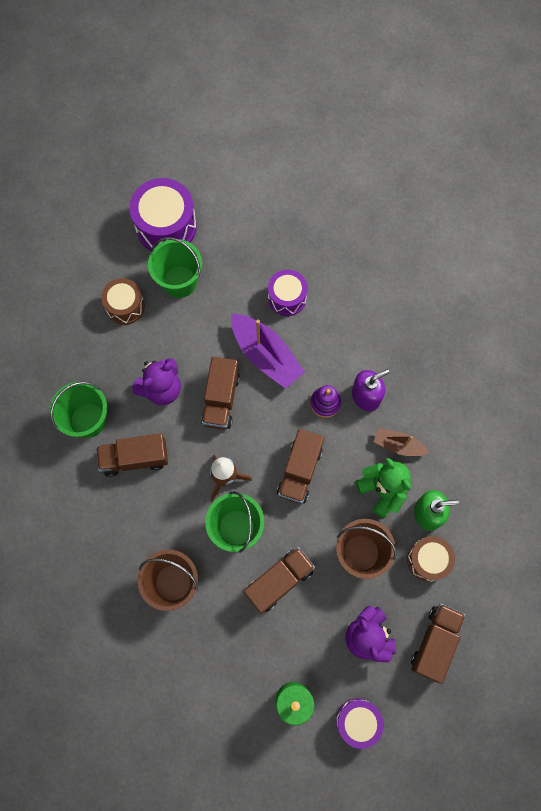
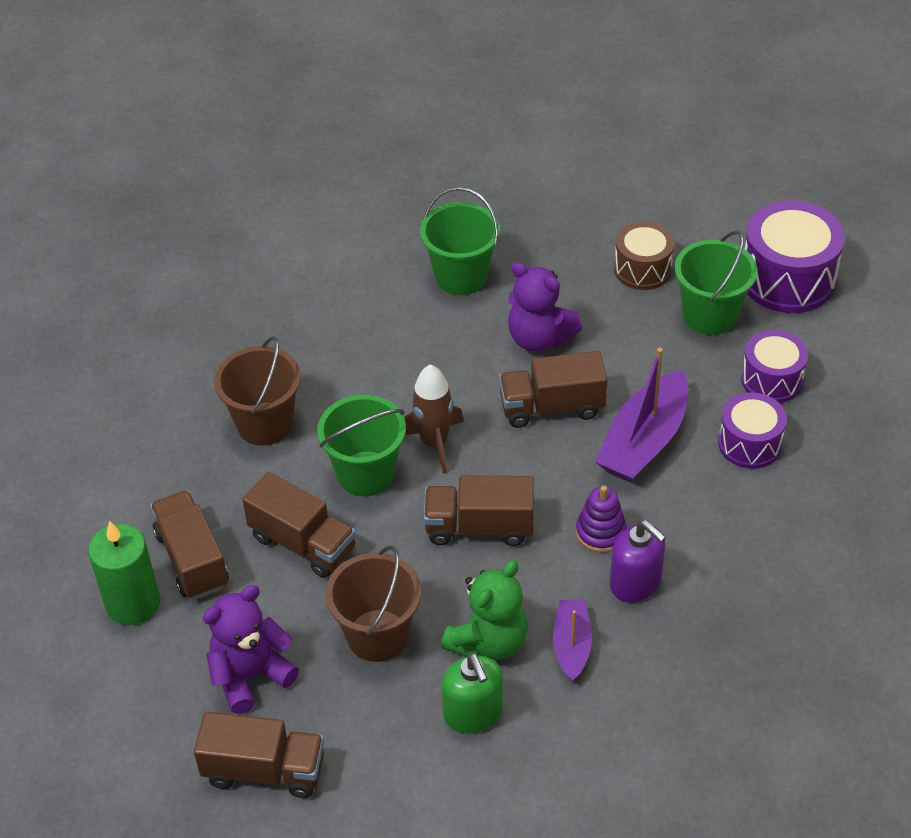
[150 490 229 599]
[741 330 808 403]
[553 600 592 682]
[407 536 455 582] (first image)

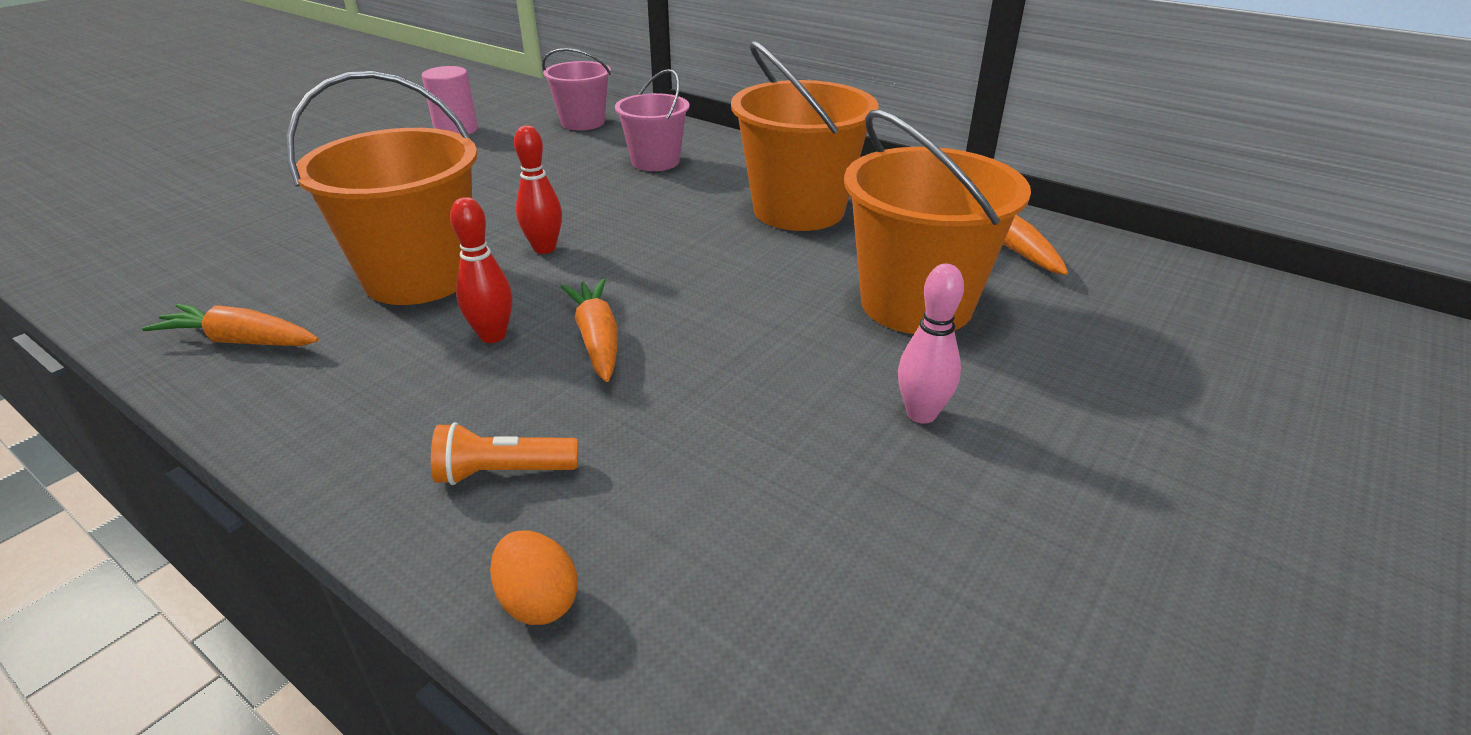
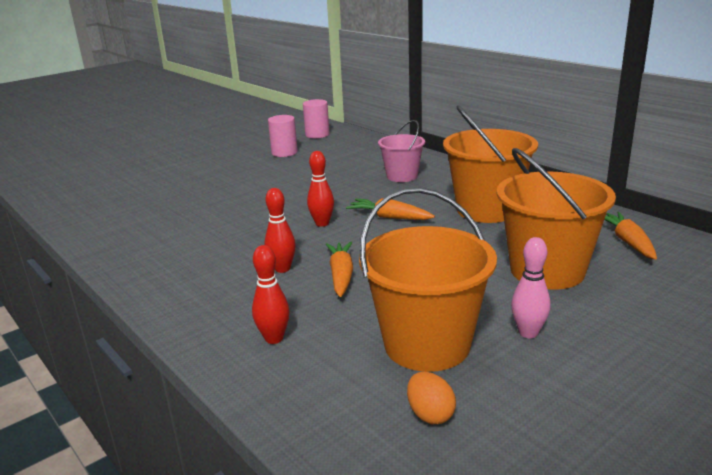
[346 198 435 220]
[359 187 497 372]
[252 245 289 344]
[407 372 456 424]
[542 48 611 130] (first image)
[303 99 330 138]

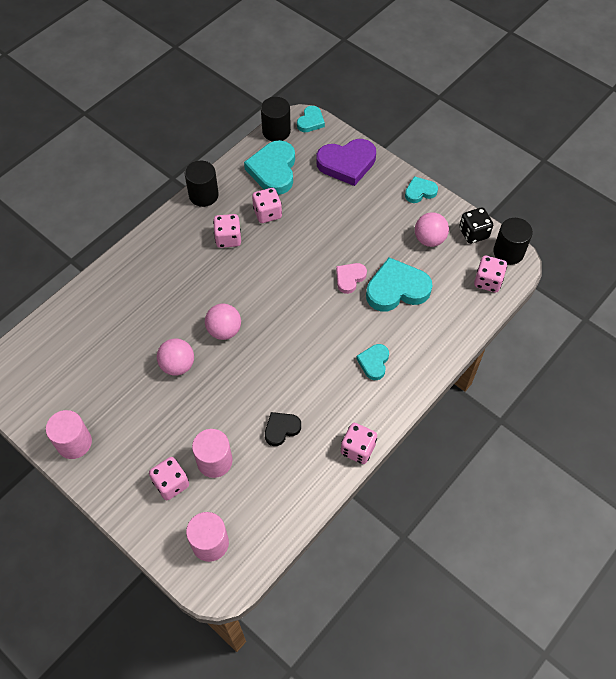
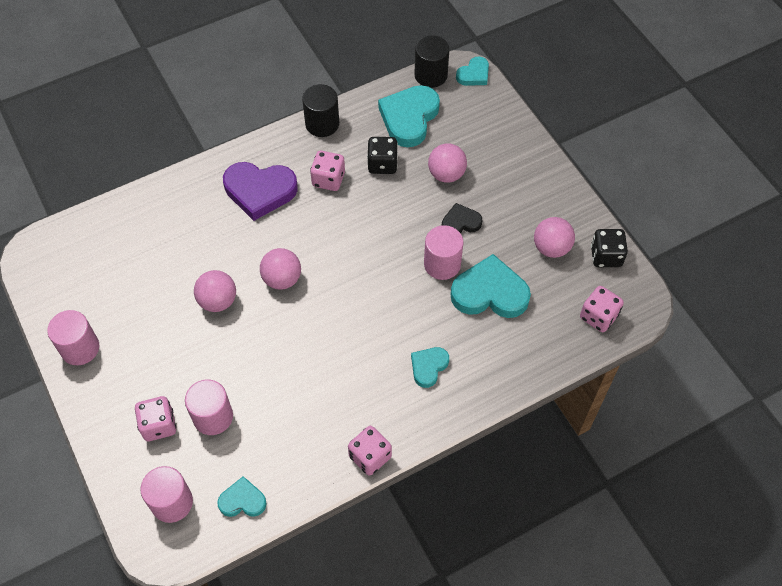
[367 137 398 174]
[442 203 483 233]
[223 162 298 221]
[424 225 464 280]
[217 476 267 517]
[493 218 533 265] (first image)
[428 143 467 183]

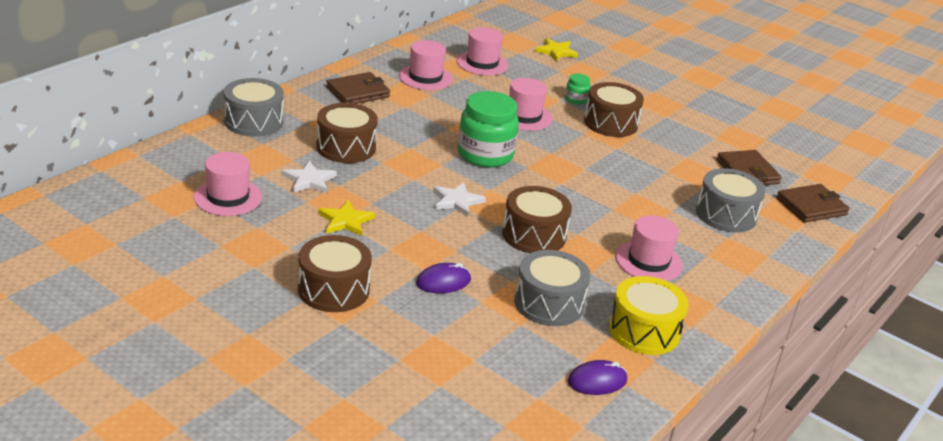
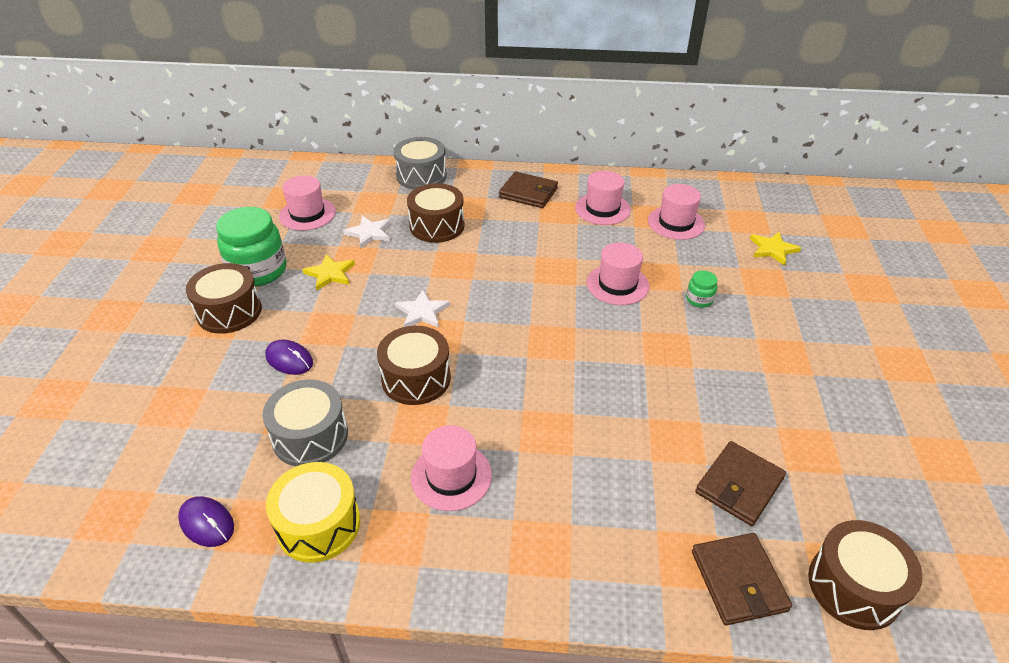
[216 207 287 287]
[808 520 922 630]
[696 168 766 232] (first image)
[692 533 792 625]

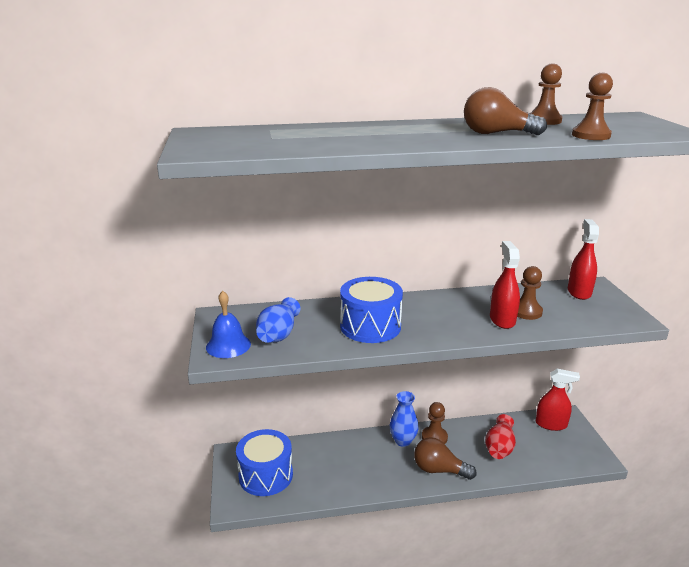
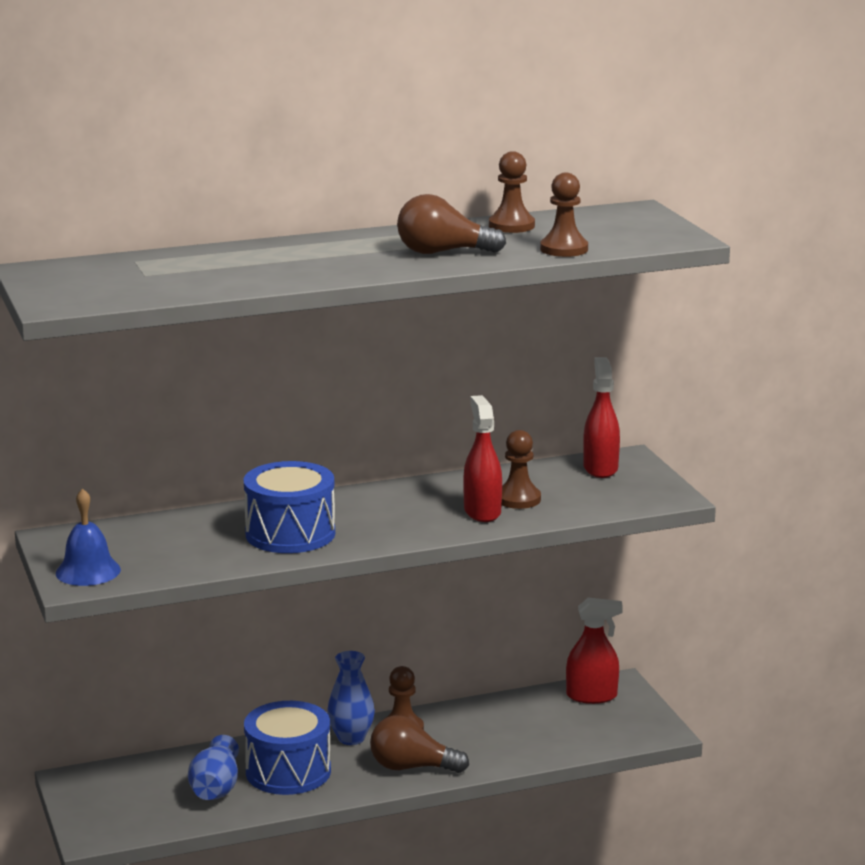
[244 701 331 795]
[188 735 239 800]
[485 414 516 459] (first image)

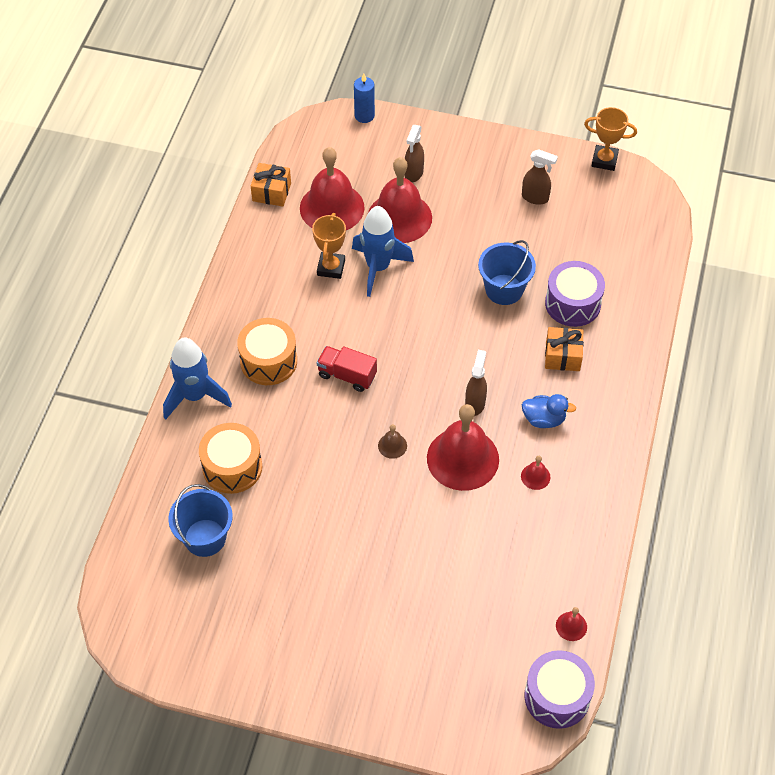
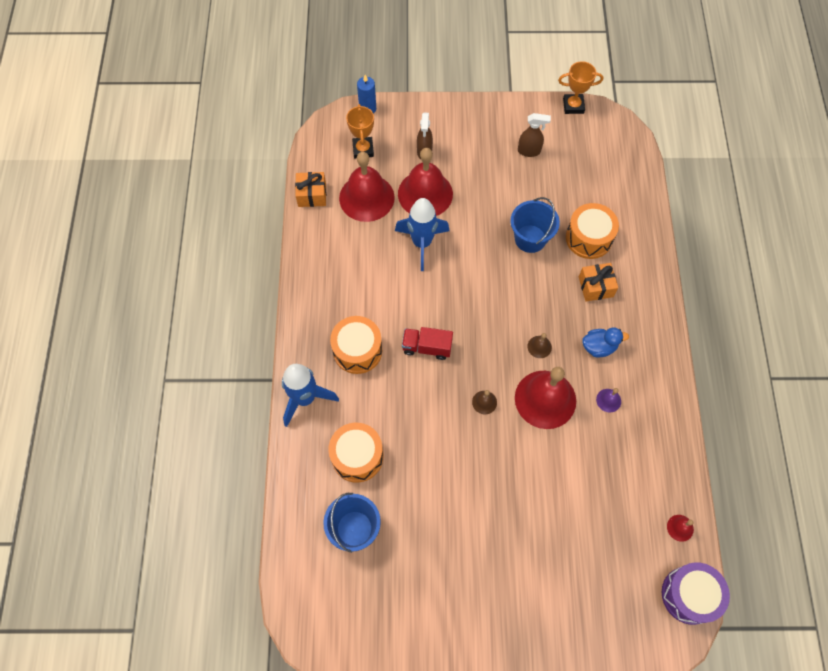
[346 104 374 158]
[527 333 552 358]
[596 388 621 412]
[566 203 619 259]

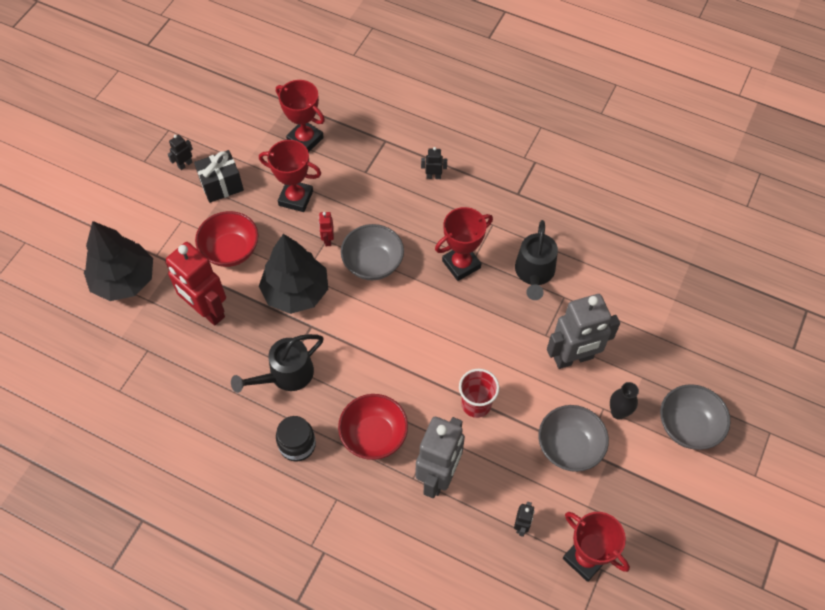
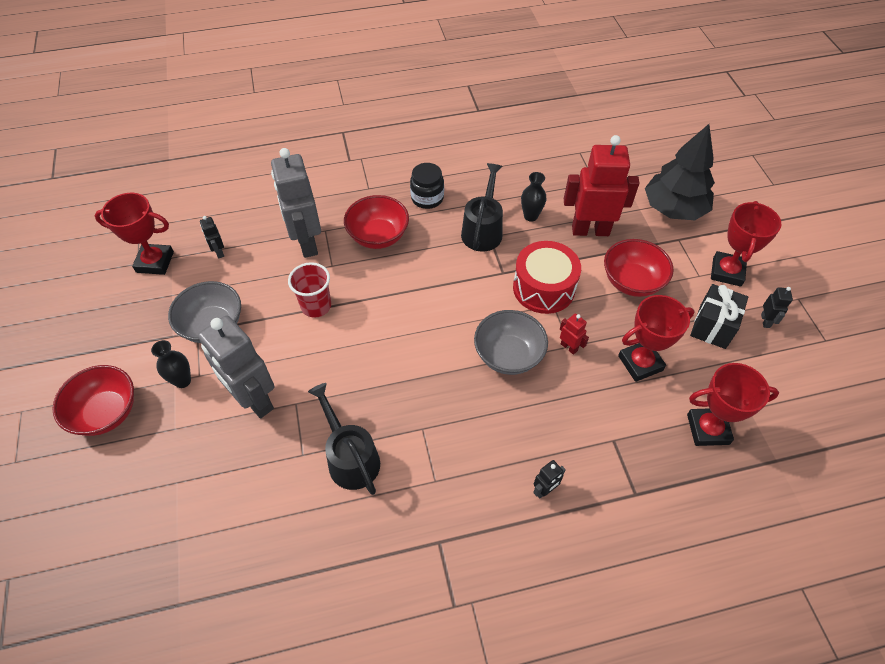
[513 241 581 314]
[711 201 782 287]
[198 315 274 418]
[52 365 134 436]
[521 172 546 222]

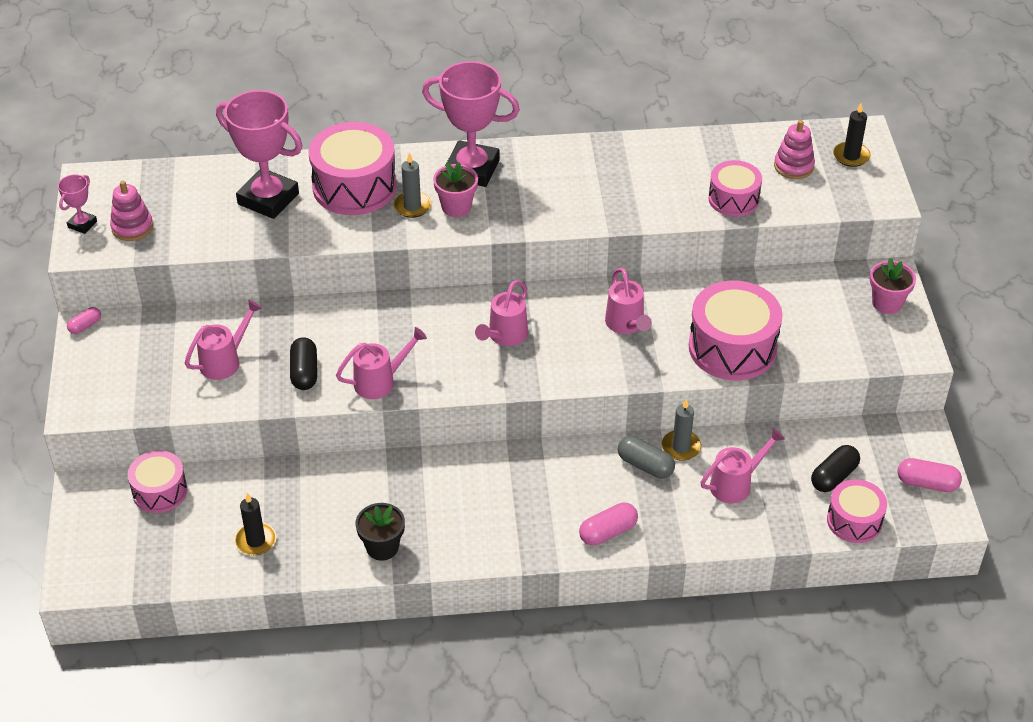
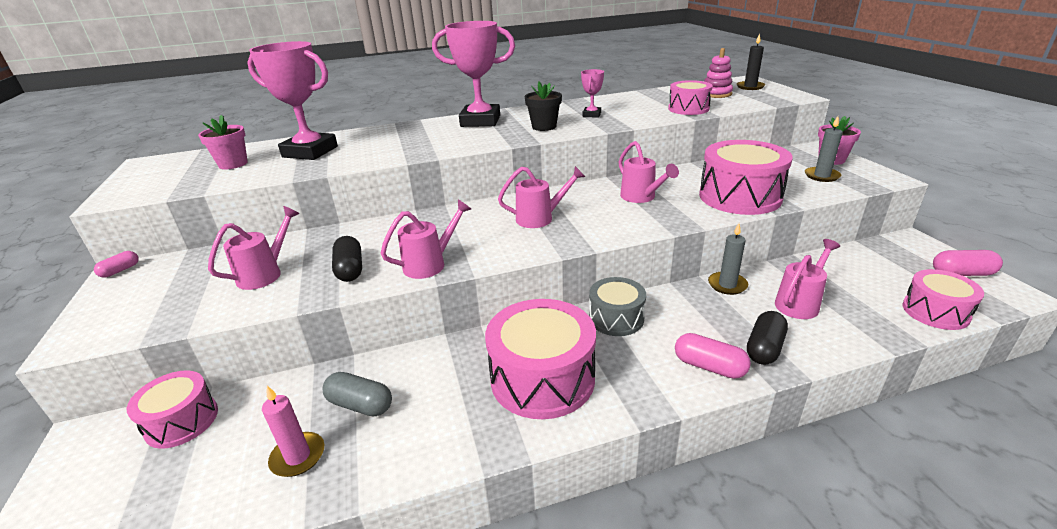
[581 69 604 118]
[110 180 153 241] (first image)
[262 386 324 477]
[485 299 596 419]
[525 82 562 131]
[805 116 843 182]
[198 115 248 169]
[498 166 585 228]
[675 333 751 379]
[323 372 392 416]
[747 311 788 365]
[589 277 646 336]

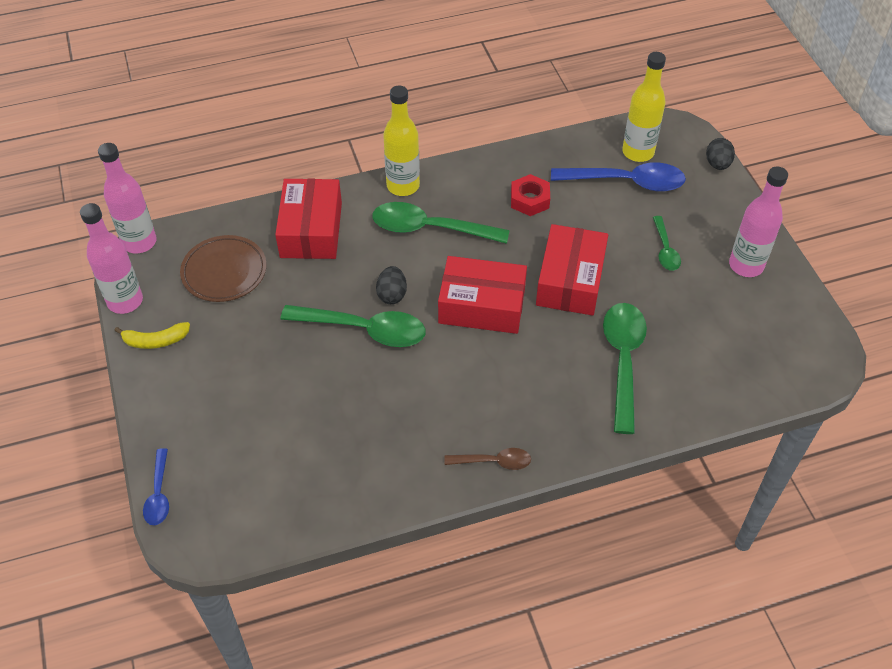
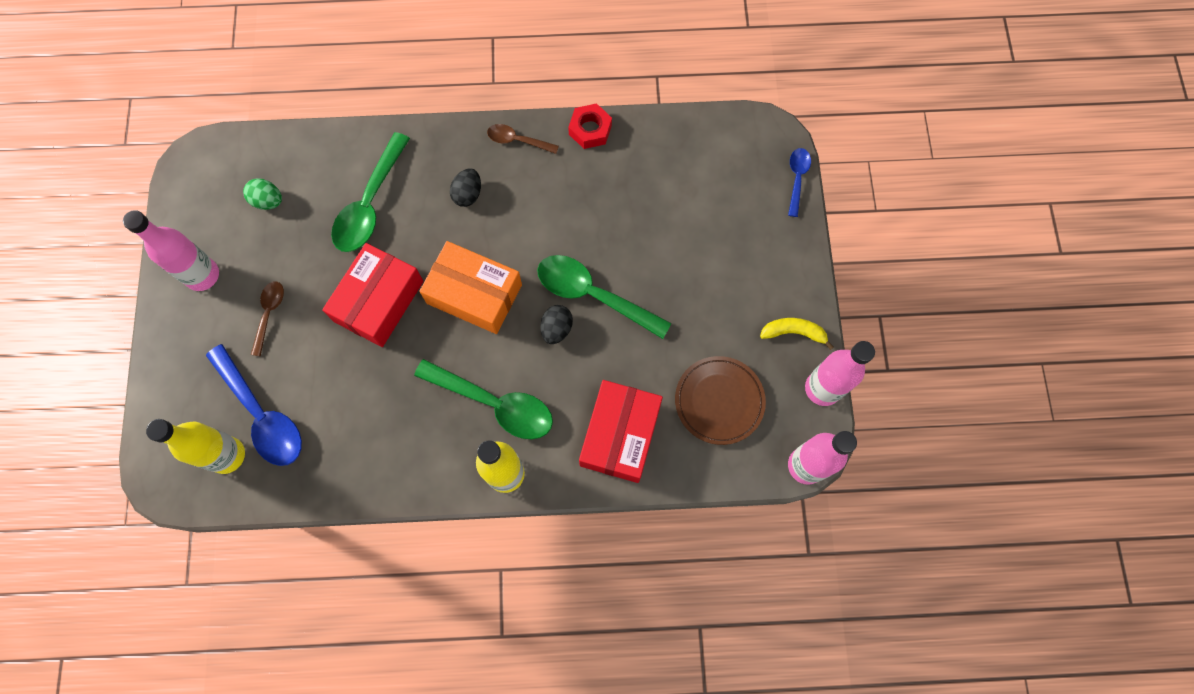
[419 241 522 334]
[568 103 612 149]
[206 344 302 466]
[251 281 284 357]
[450 168 481 207]
[243 178 282 210]

